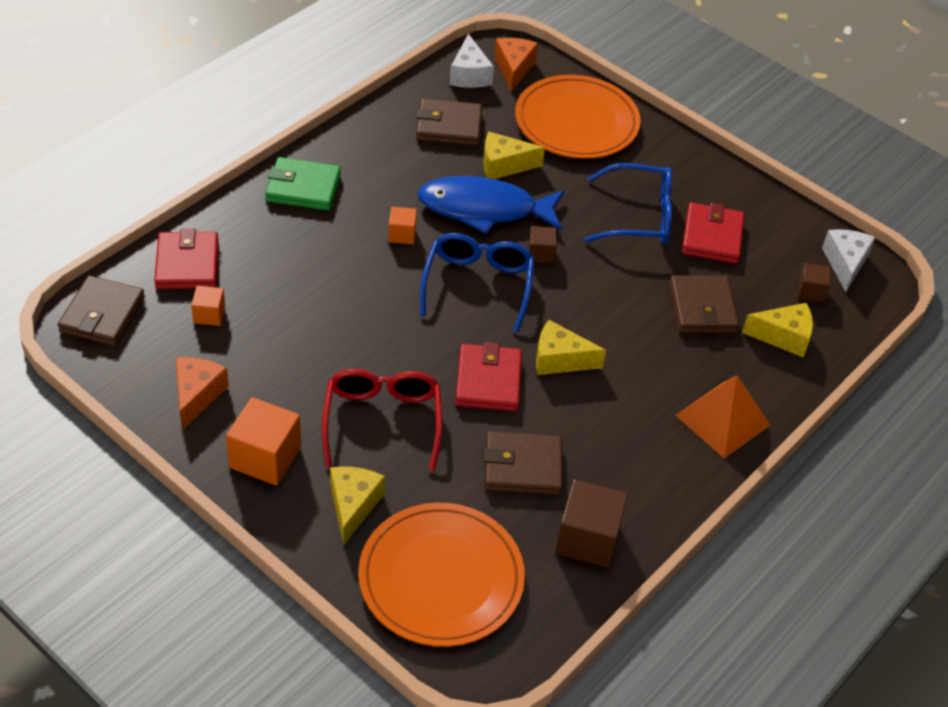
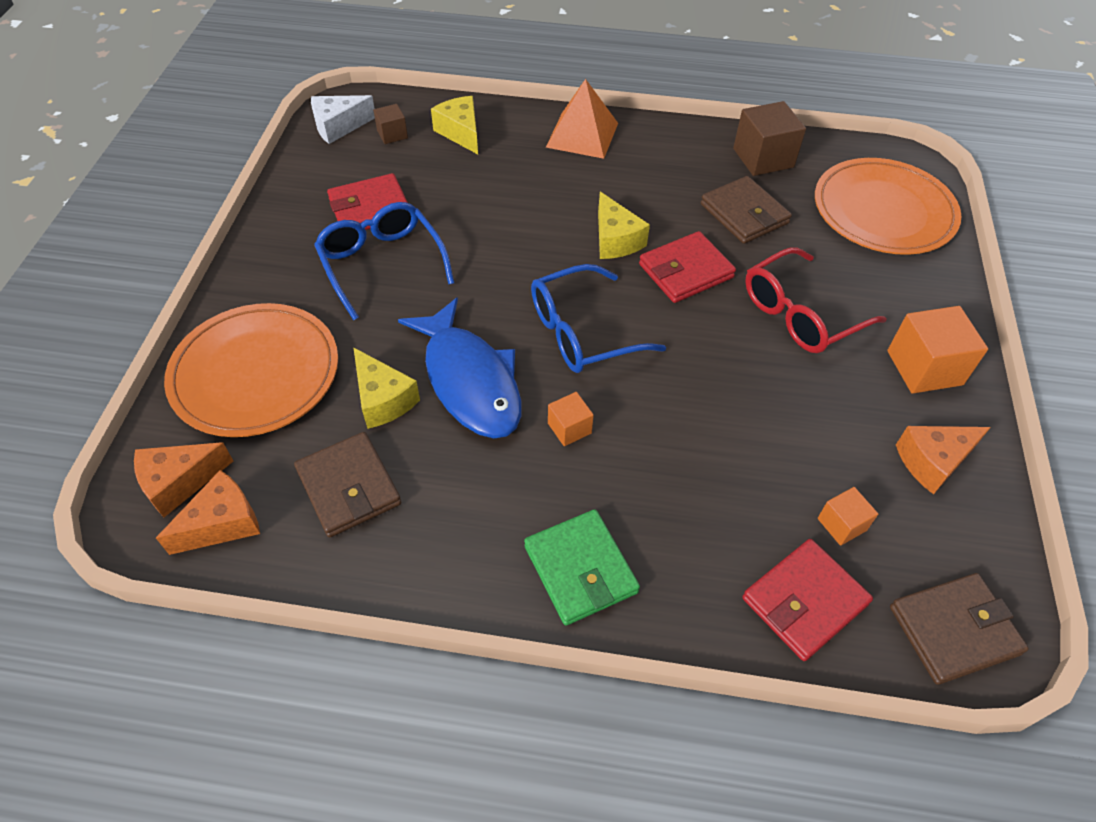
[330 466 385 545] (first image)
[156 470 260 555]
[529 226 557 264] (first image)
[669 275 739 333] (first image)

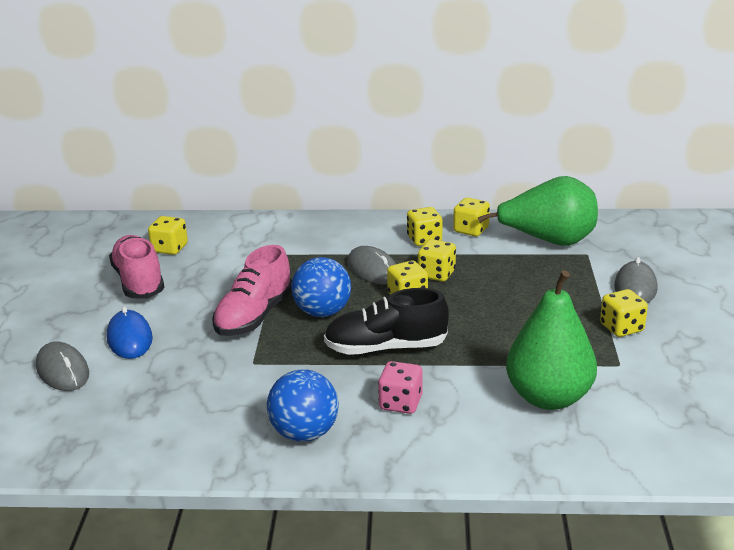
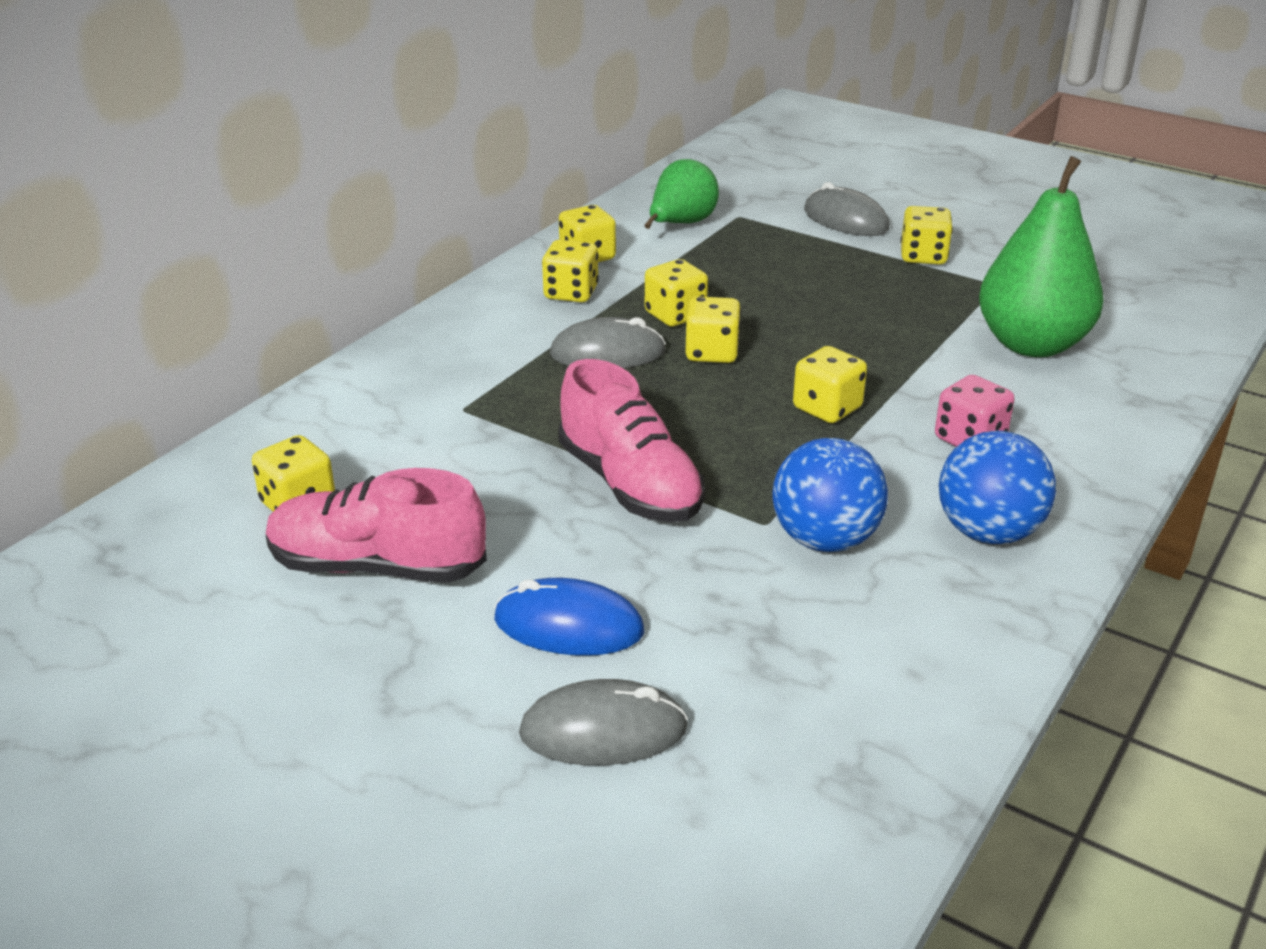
[773 438 888 552]
[793 346 867 423]
[644 159 719 229]

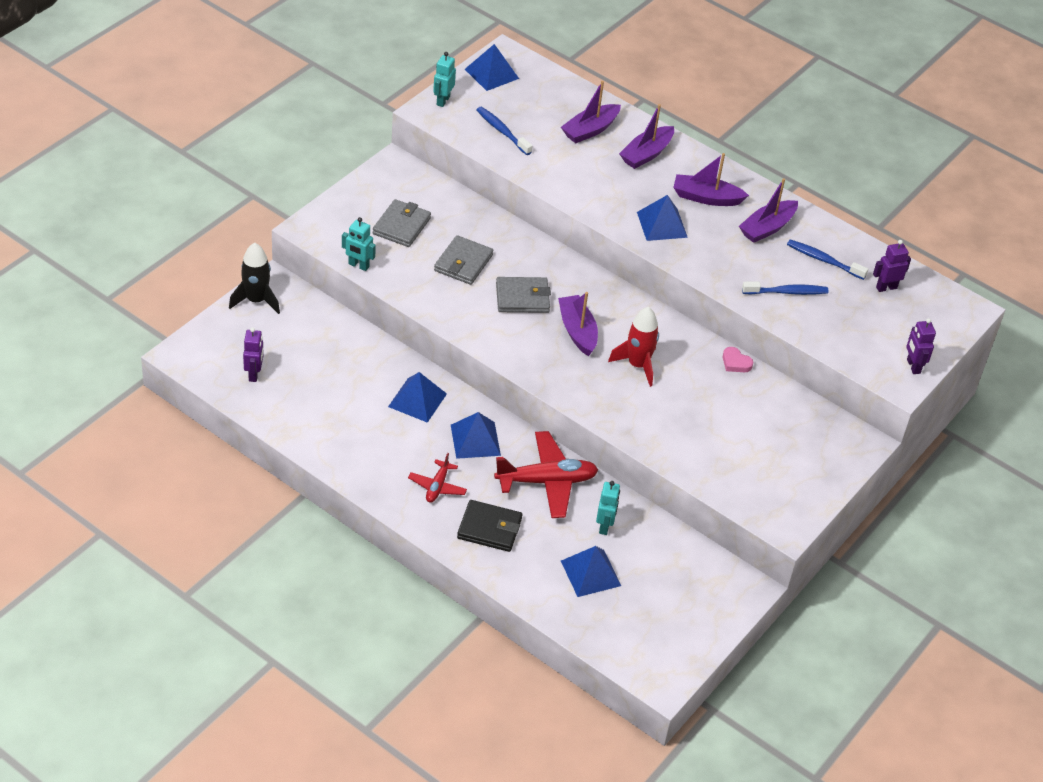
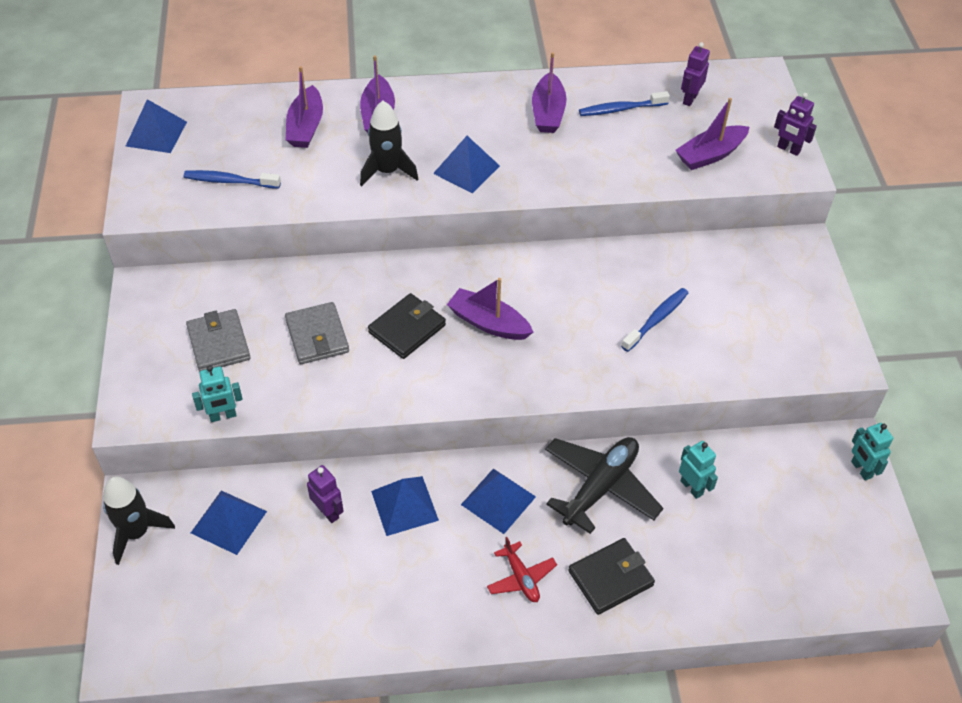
[307 465 344 523]
[851 423 893 481]
[545 437 663 534]
[368 293 446 359]
[191 490 267 555]
[608 307 659 387] (first image)
[675 98 749 170]
[723 347 753 372] (first image)
[621 288 688 352]
[360 101 418 186]

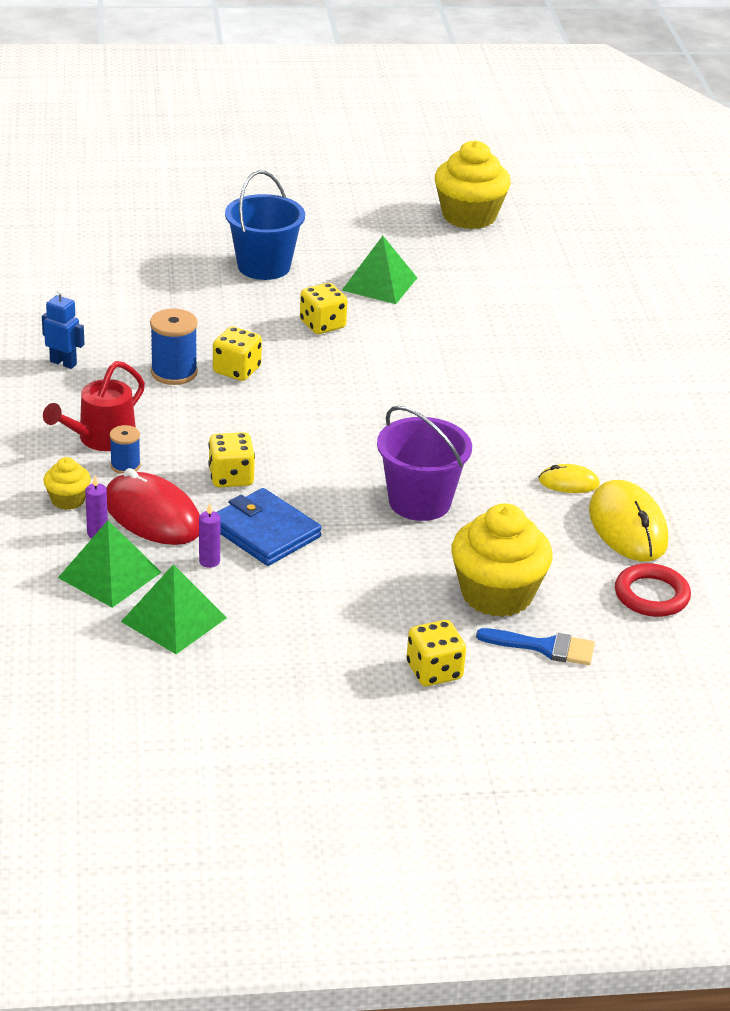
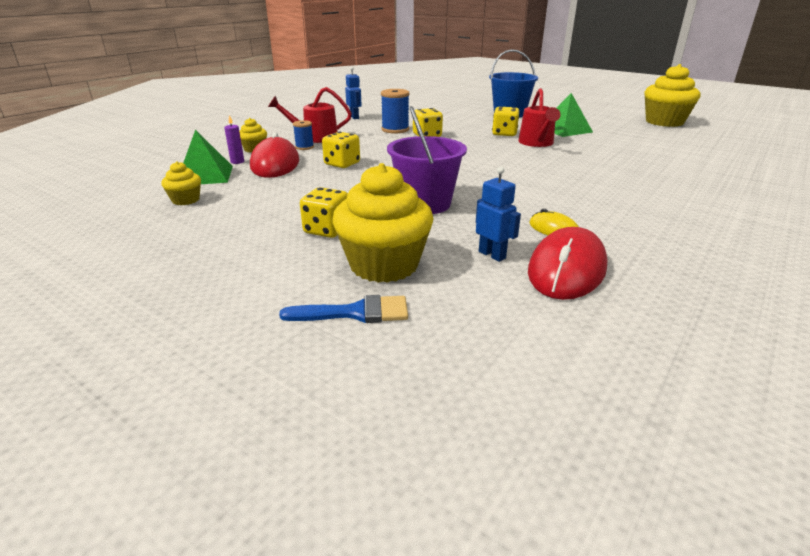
[161 161 201 205]
[199 503 220 568] (first image)
[217 488 322 566] (first image)
[300 187 348 238]
[279 295 408 323]
[528 227 608 300]
[615 563 691 617] (first image)
[476 167 521 262]
[518 88 561 147]

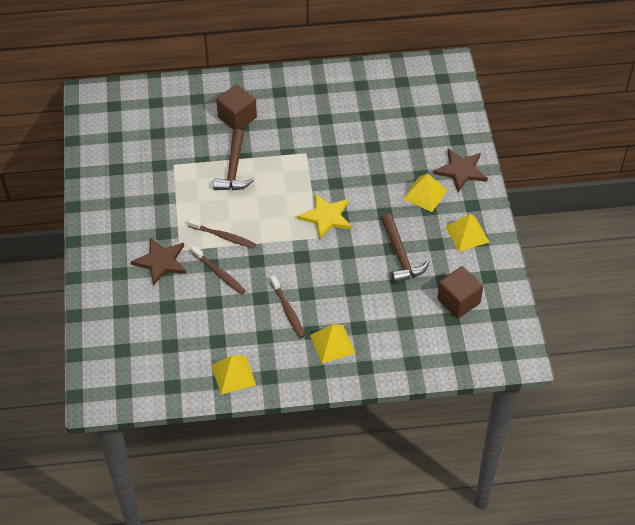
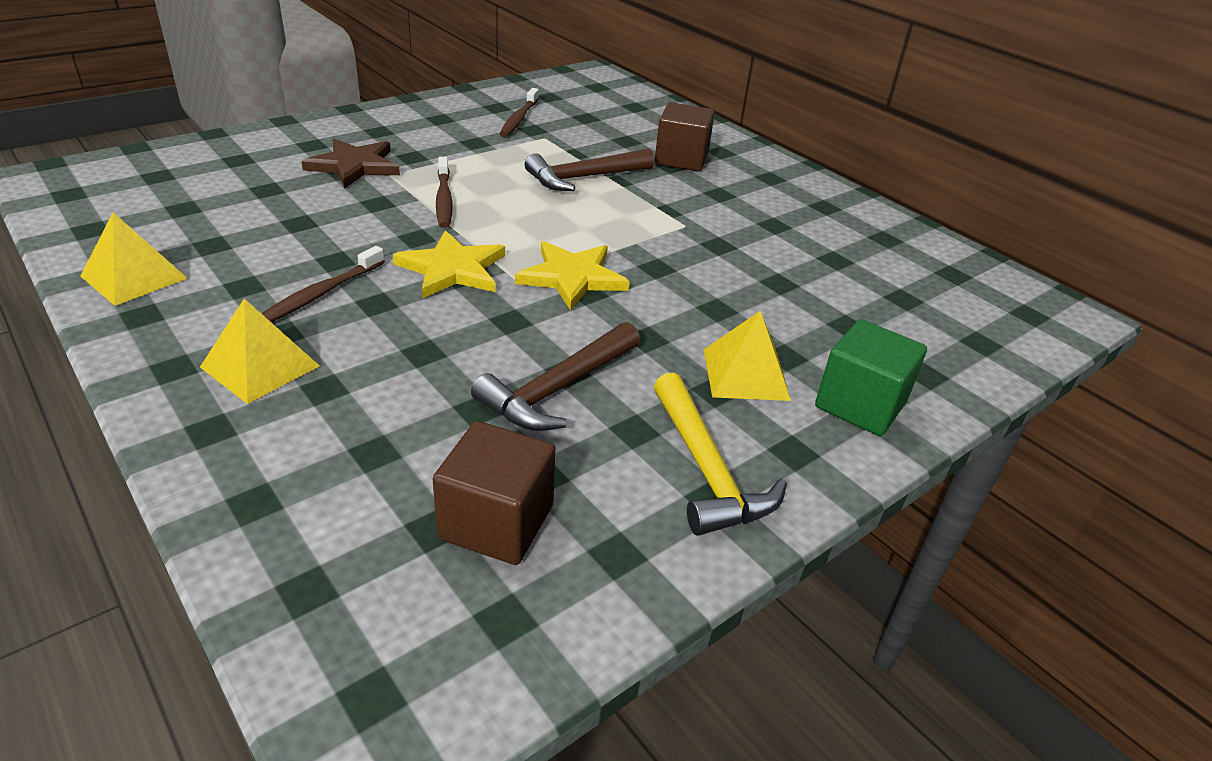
[499 88 539 137]
[815 319 927 436]
[654 372 787 536]
[393 230 505 299]

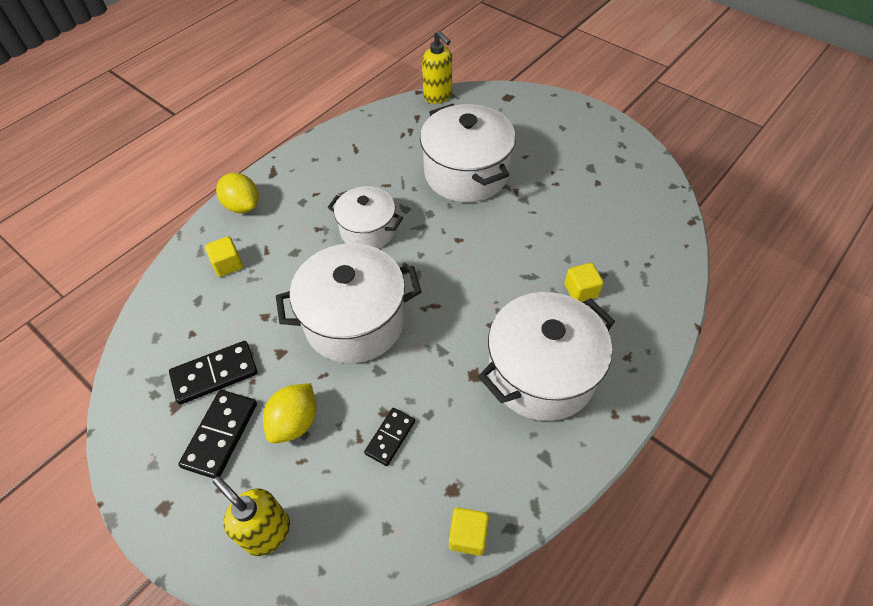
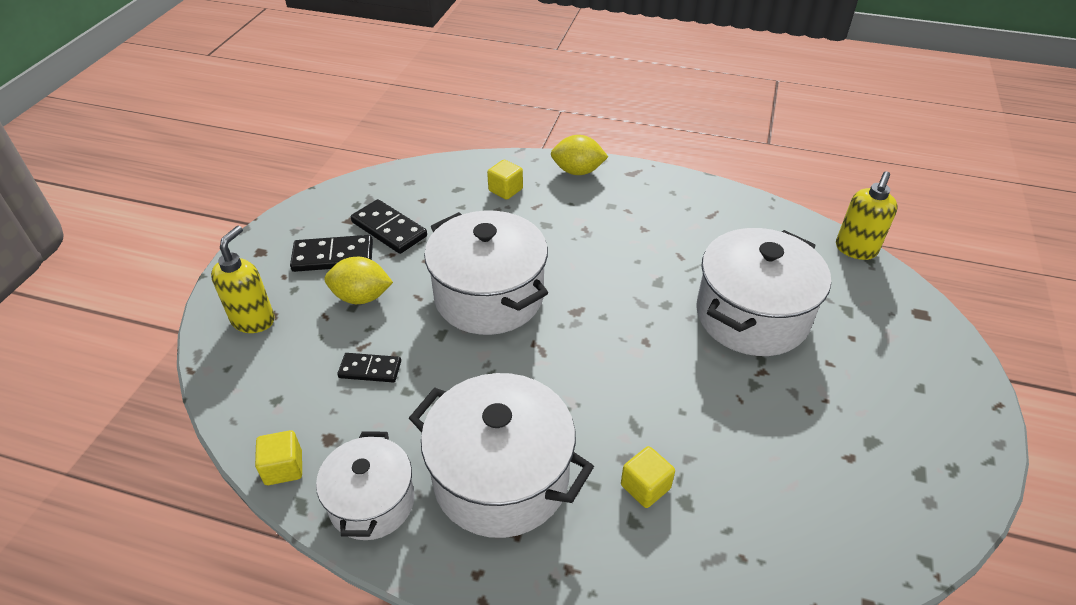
[551 135 608 175]
[316 432 414 540]

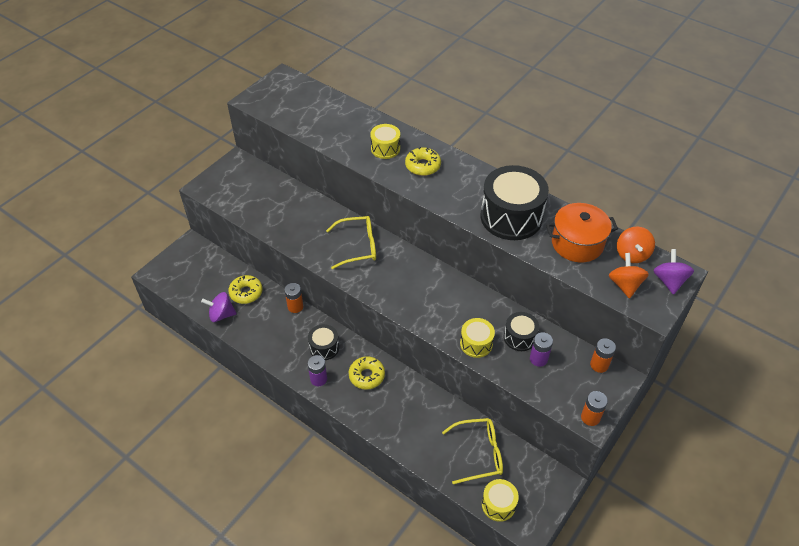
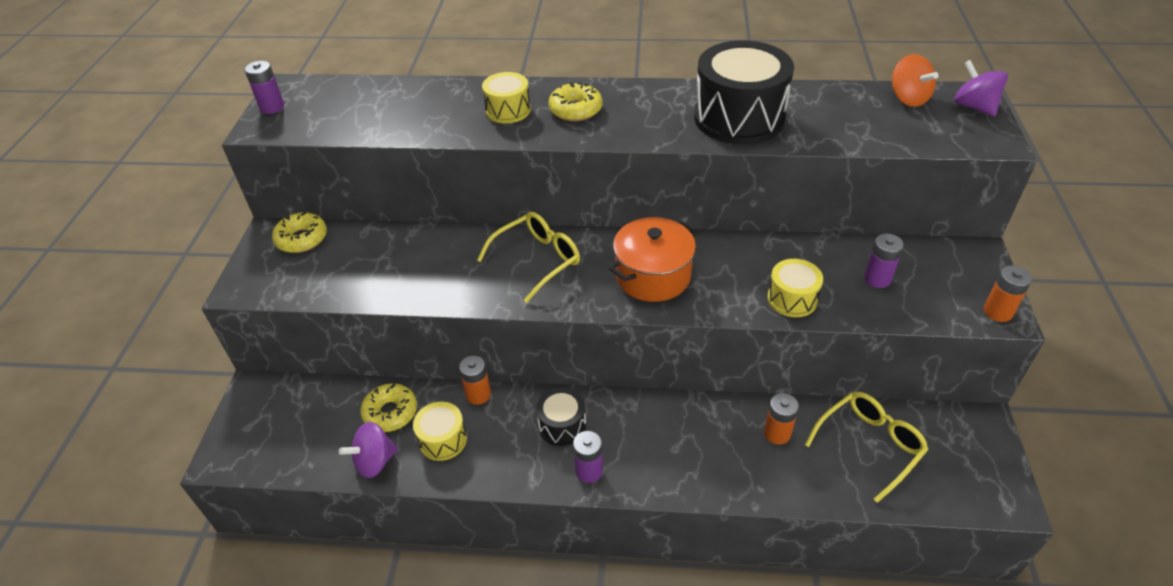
[272 211 327 253]
[413 402 467 461]
[504 312 539 351] (first image)
[609 217 698 302]
[764 393 799 444]
[609 253 649 299] (first image)
[245 61 284 114]

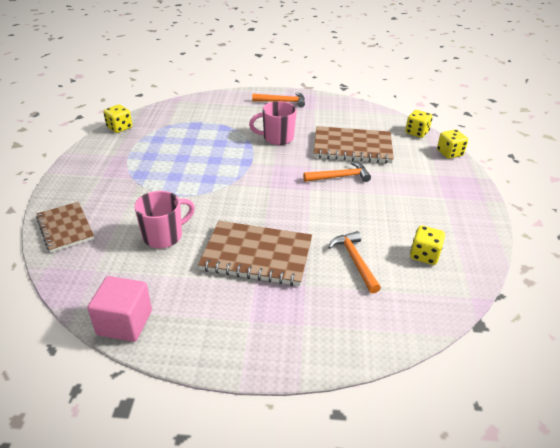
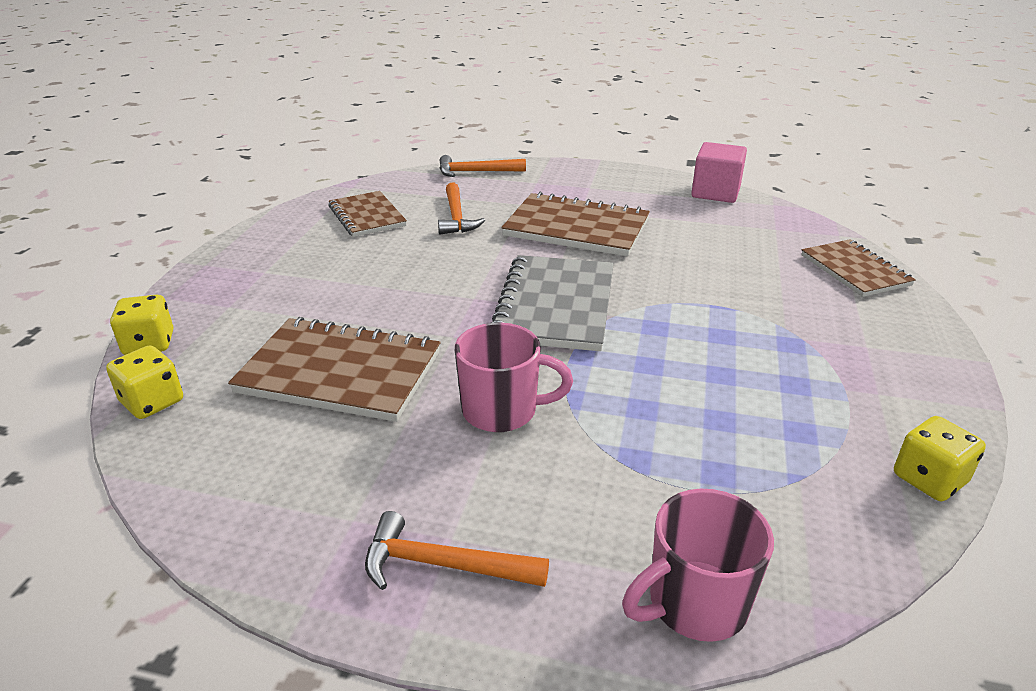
[622 489 774 642]
[440 155 526 177]
[328 191 407 237]
[491 255 614 351]

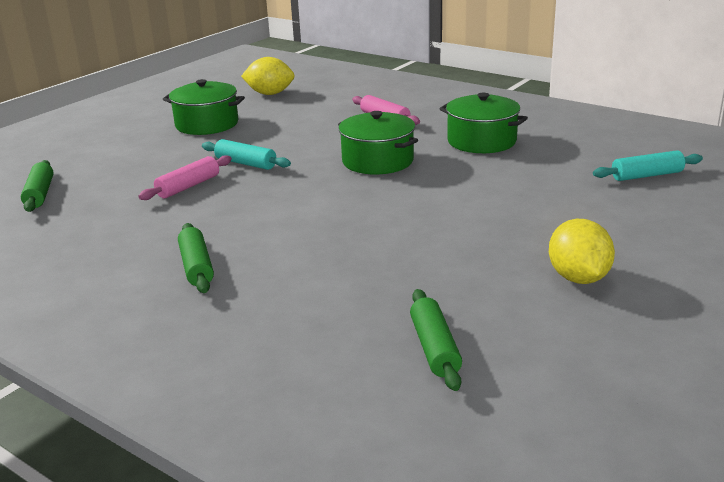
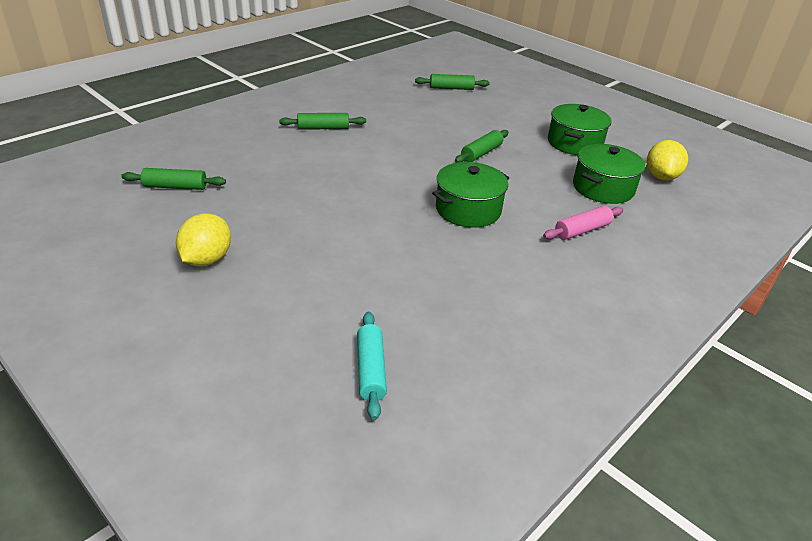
[138 155 232 200] (first image)
[455 130 509 163]
[573 144 645 204]
[176 213 231 266]

